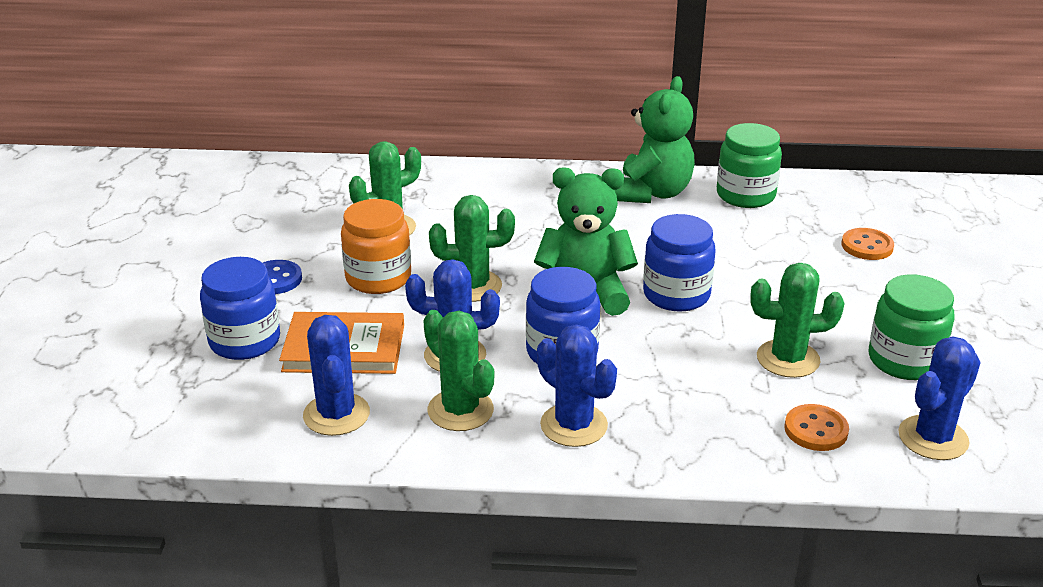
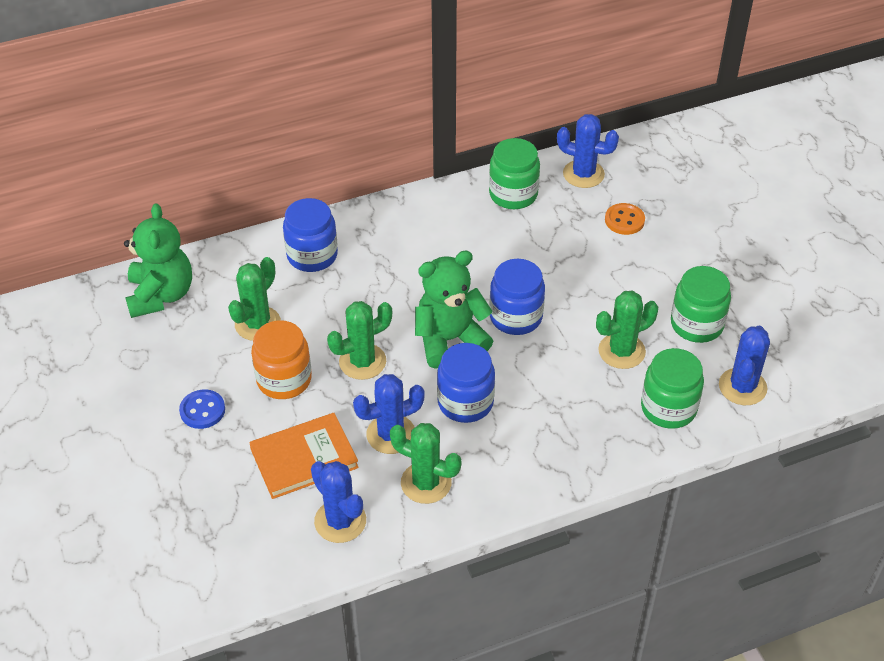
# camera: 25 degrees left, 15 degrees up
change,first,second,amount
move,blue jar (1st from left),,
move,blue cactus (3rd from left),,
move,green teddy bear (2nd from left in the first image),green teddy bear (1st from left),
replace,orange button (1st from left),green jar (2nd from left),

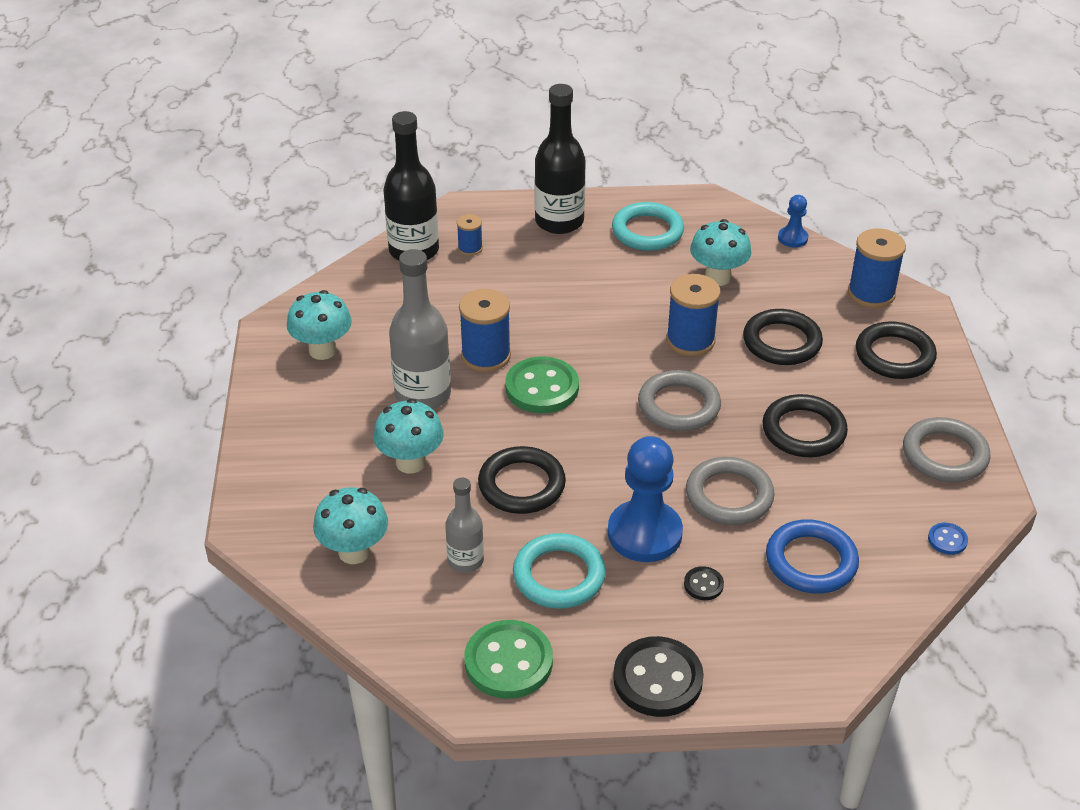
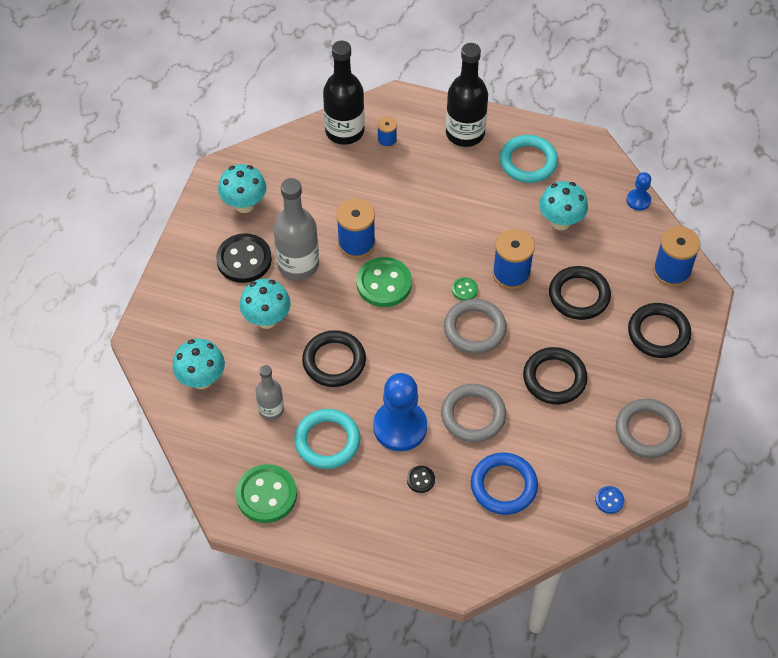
# camera: 20 degrees right, 15 degrees up
change,first,second,amount
insert,,green button (3rd from left),
move,black button (1st from left),,

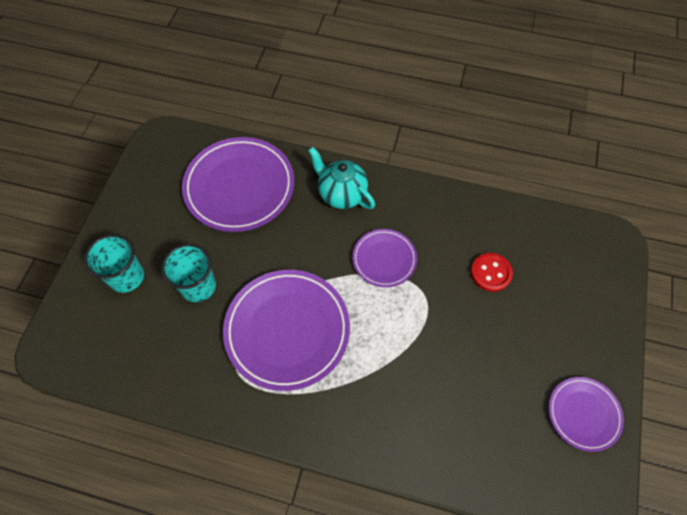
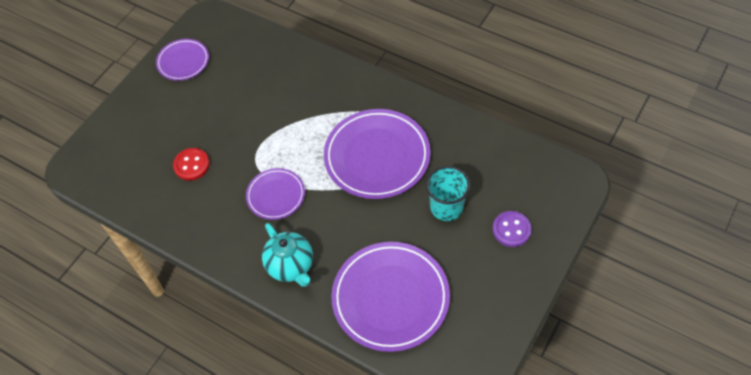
# camera: 160 degrees left, 5 degrees down
change,first,second,amount
replace,turquoise cup (1st from left),purple button,

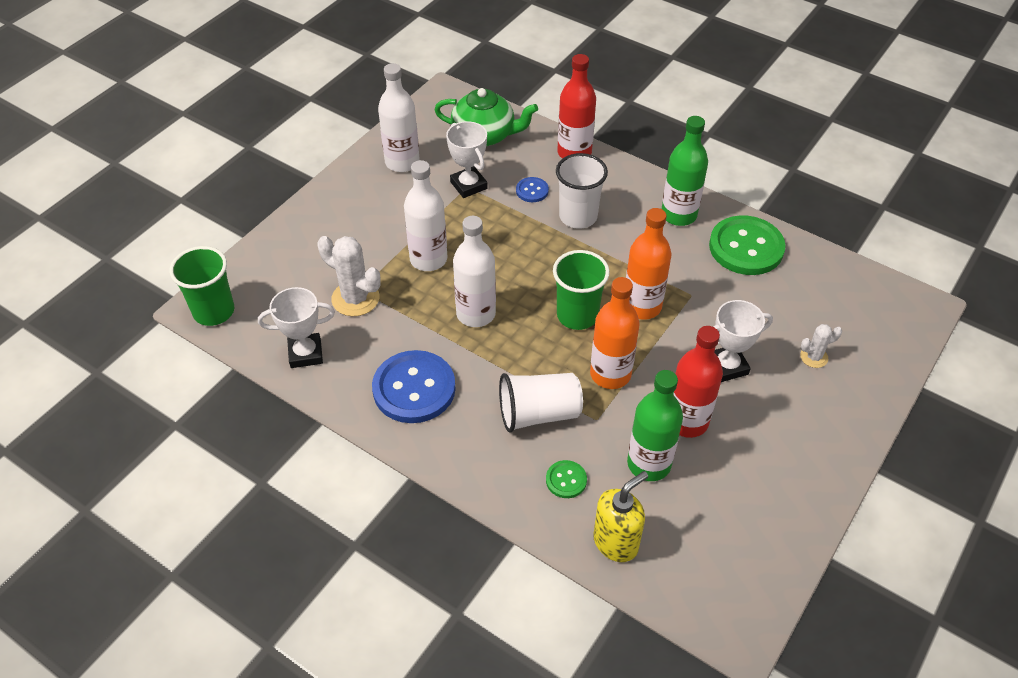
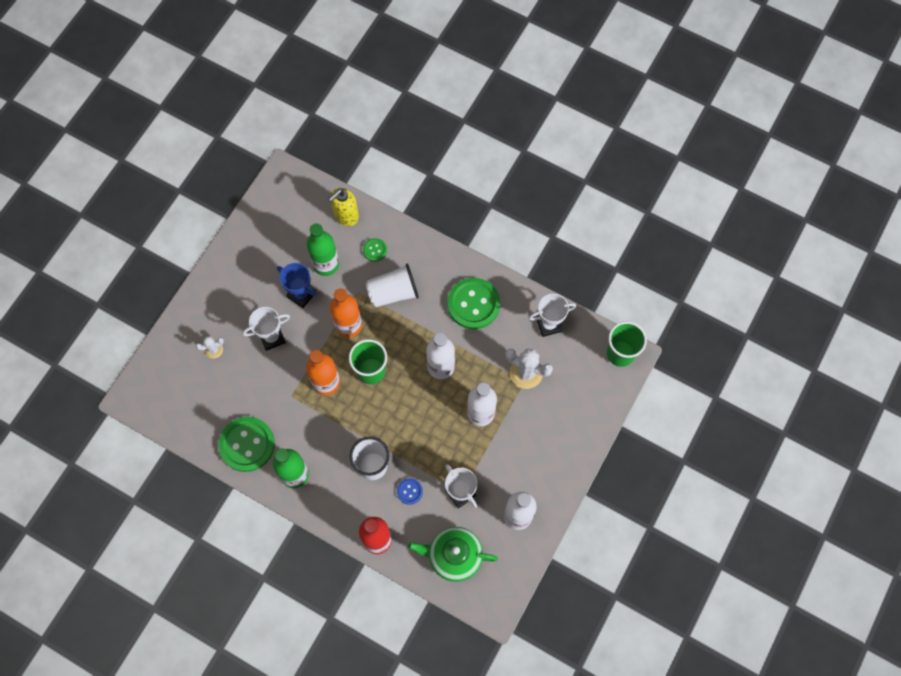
# camera: 175 degrees right, 20 degrees up
change,first,second,amount
replace,red bottle (2nd from left),blue trophy,
recolor,blue button (1st from left),green button (3rd from left),

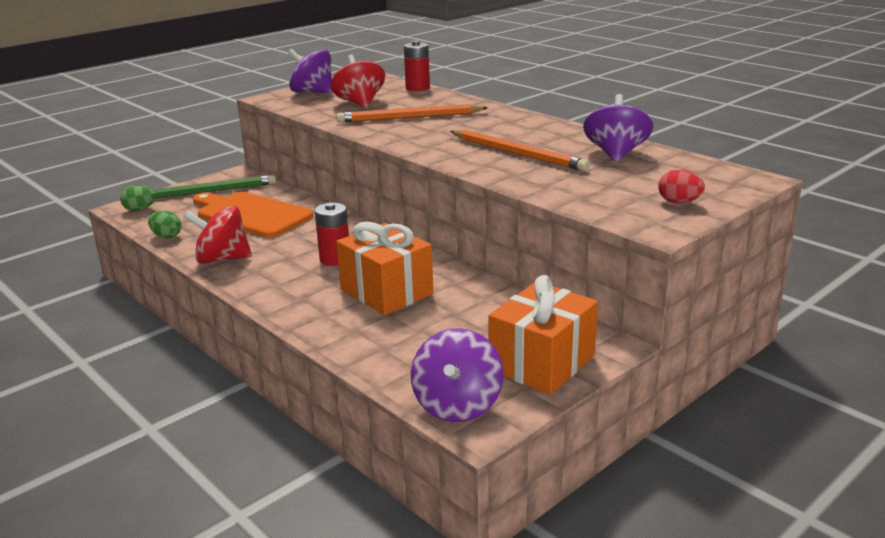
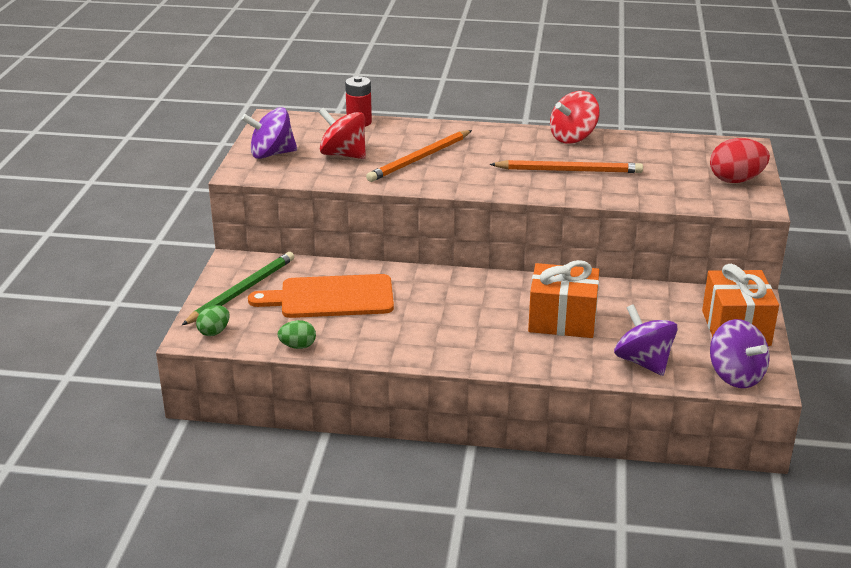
# camera: 40 degrees left, 5 degrees up
change,first,second,amount
delete,red battery (1st from left),,
move,red spinning top (1st from left in the first image),red spinning top (2nd from left),
move,purple spinning top (3rd from left in the first image),purple spinning top (2nd from left),
resize,red egg,,x1.72

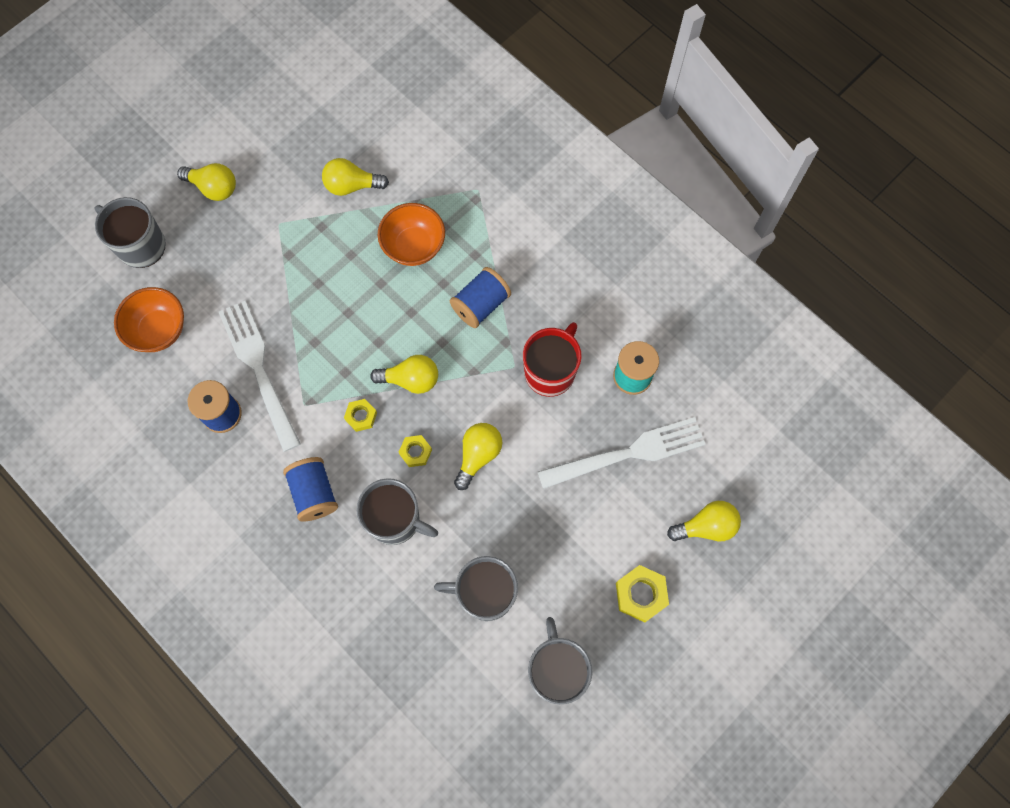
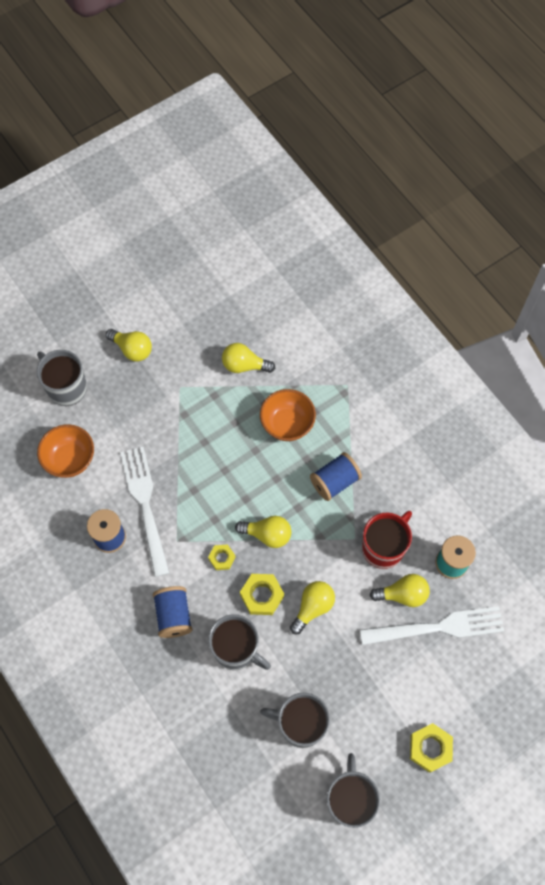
# camera: 10 degrees right, 5 degrees down
change,first,second,amount
move,yellow light bulb (5th from left),,
resize,yellow nut (2nd from left),,x1.60

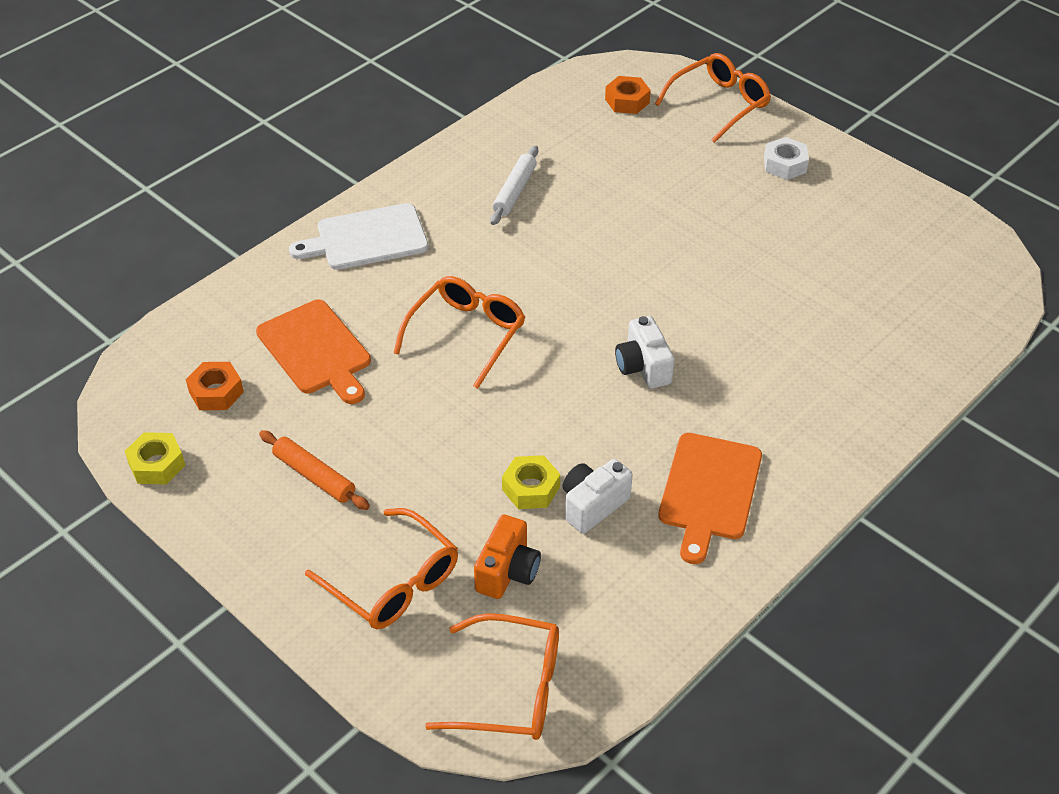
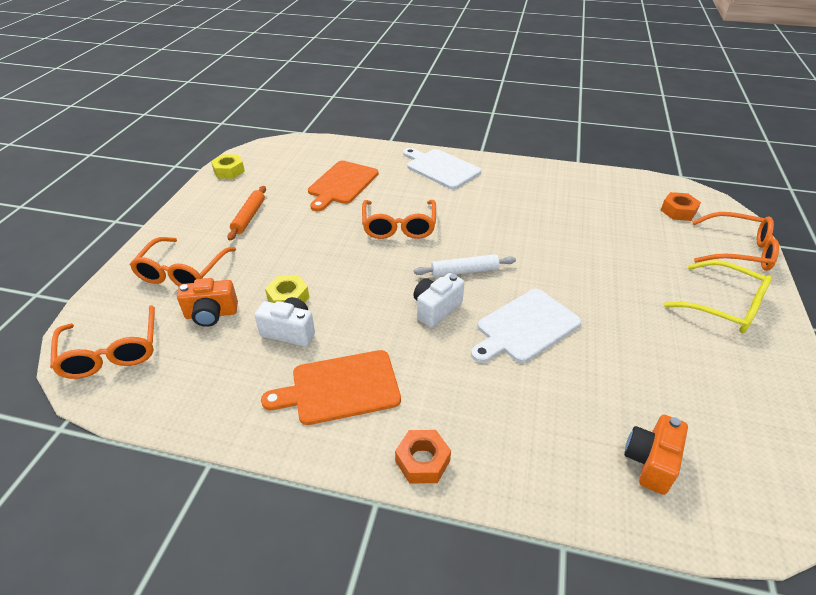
# camera: 60 degrees right, 5 degrees down
change,first,second,amount
insert,,white cutting board (2nd from left),
insert,,orange camera (2nd from left),
move,orange nut (1st from left),,
move,white rolling pin,,
replace,white nut,yellow glasses,
rotate,orange glasses (2nd from left in the first image),orange glasses (3rd from left),90 degrees clockwise

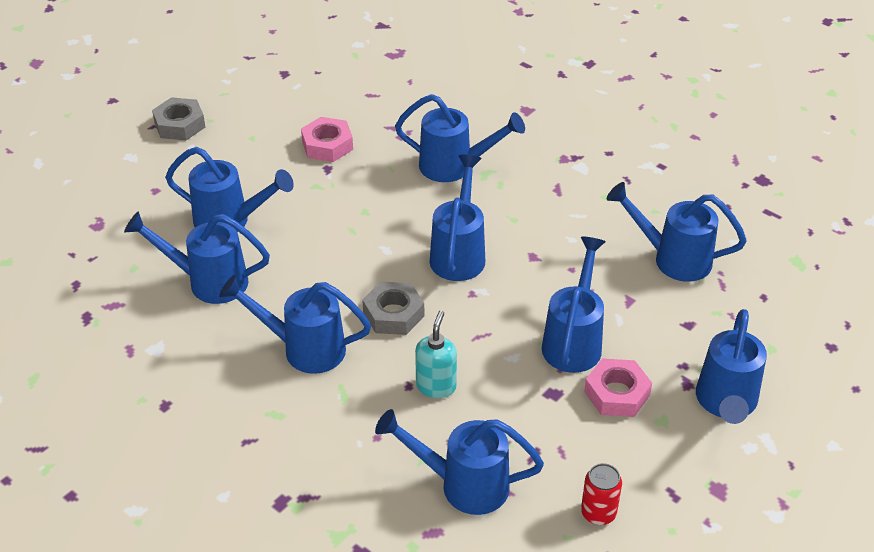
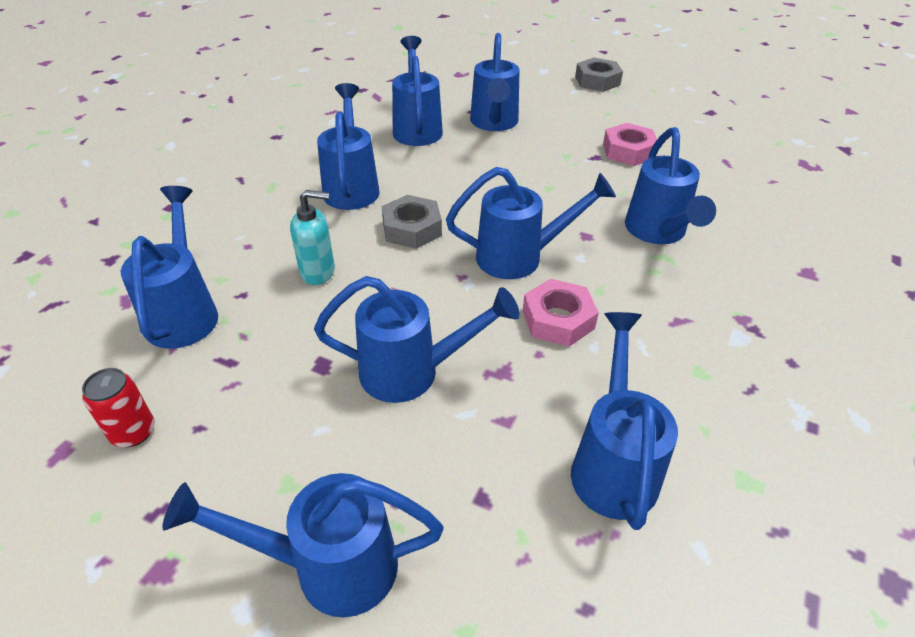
# camera: 75 degrees right, 0 degrees up
change,first,second,amount
move,pink nut (2nd from left in the first image),pink nut (1st from left),

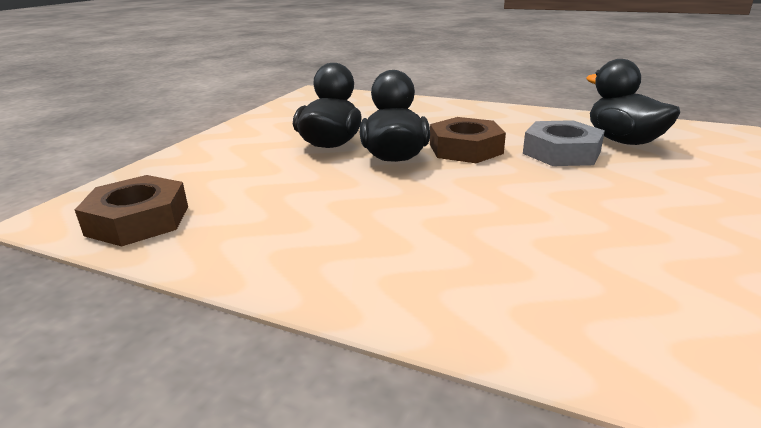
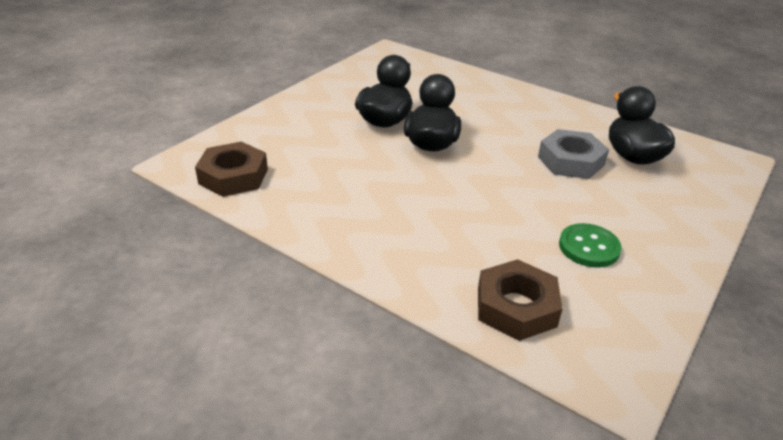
# camera: 10 degrees right, 10 degrees up
change,first,second,amount
insert,,green button,
move,brown nut (2nd from left),,

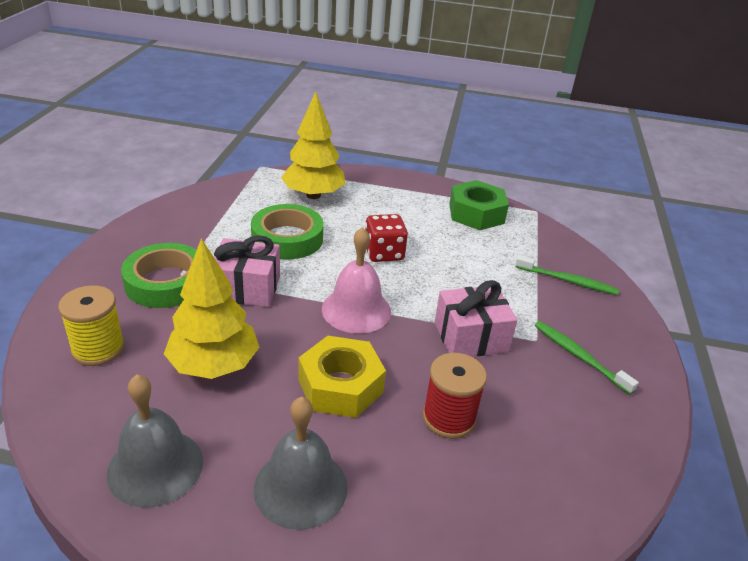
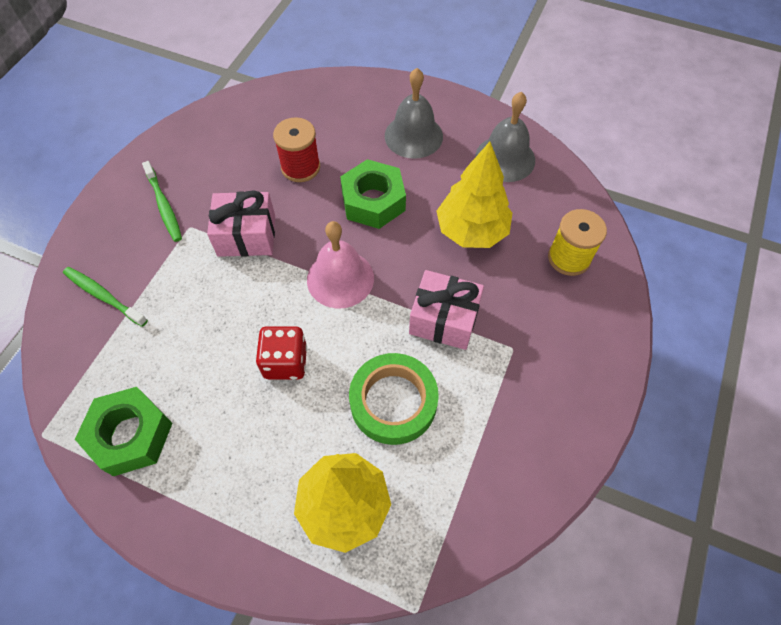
# camera: 165 degrees left, 25 degrees up
change,first,second,amount
delete,green tape (1st from left),,
recolor,yellow nut,green nut (2nd from left),

